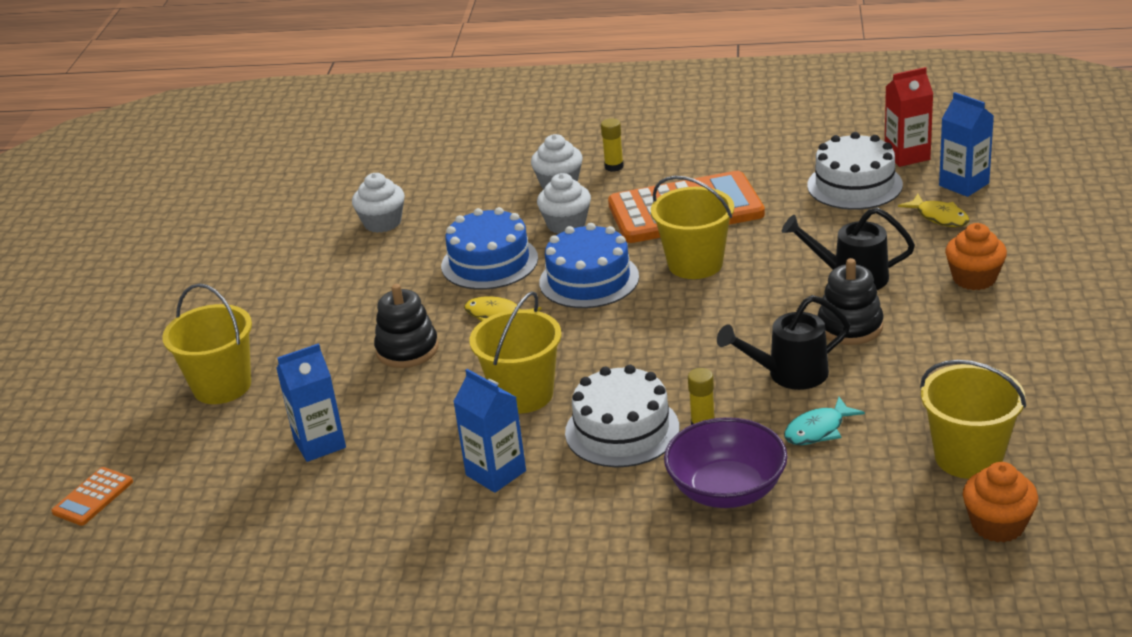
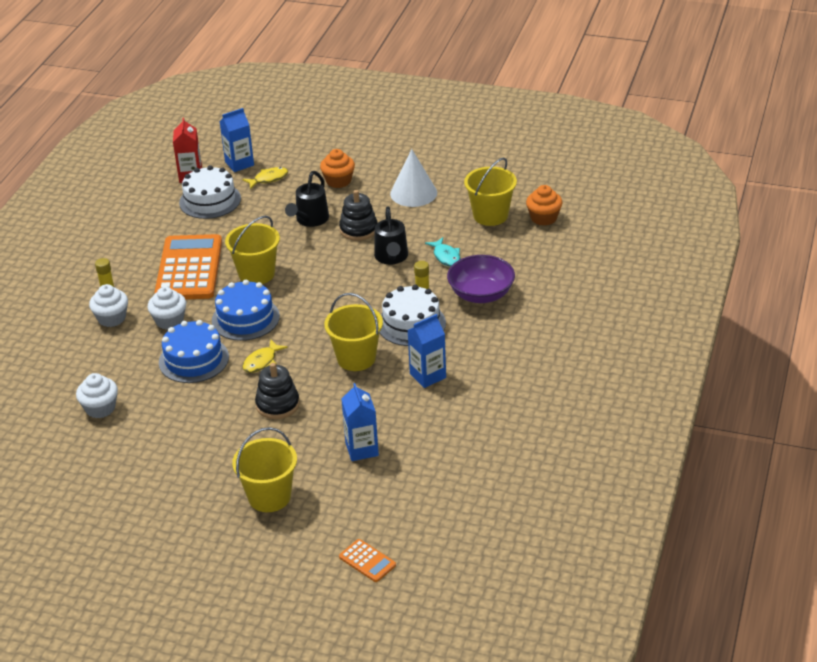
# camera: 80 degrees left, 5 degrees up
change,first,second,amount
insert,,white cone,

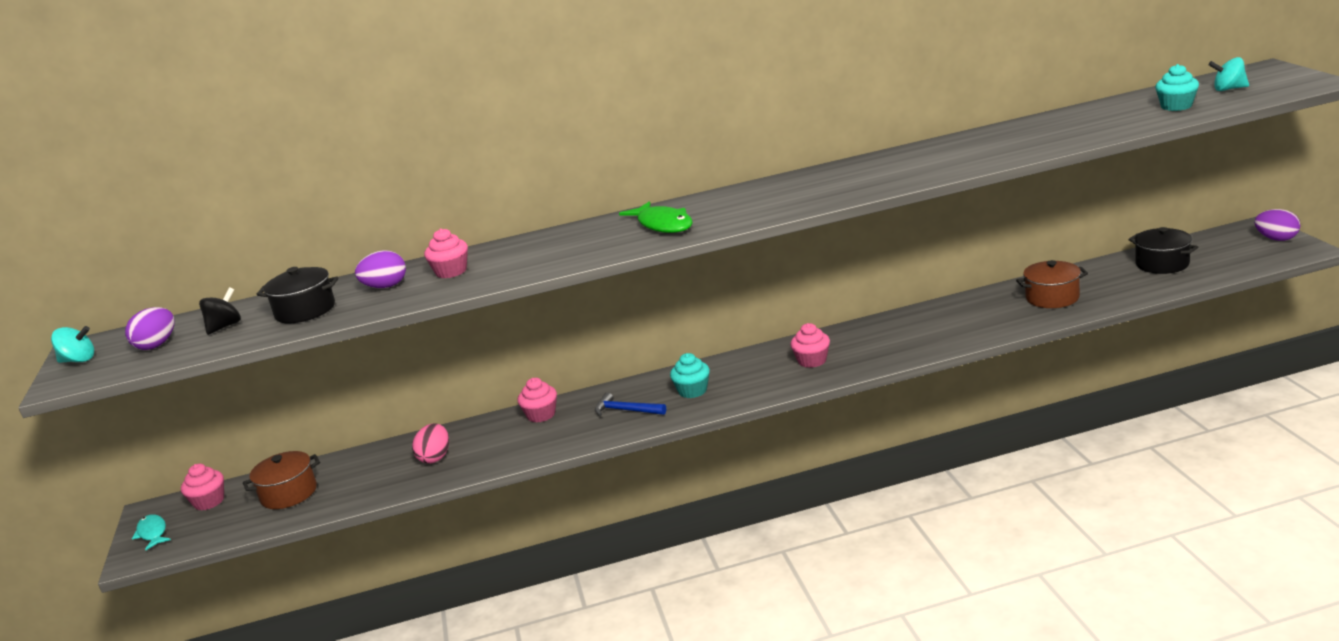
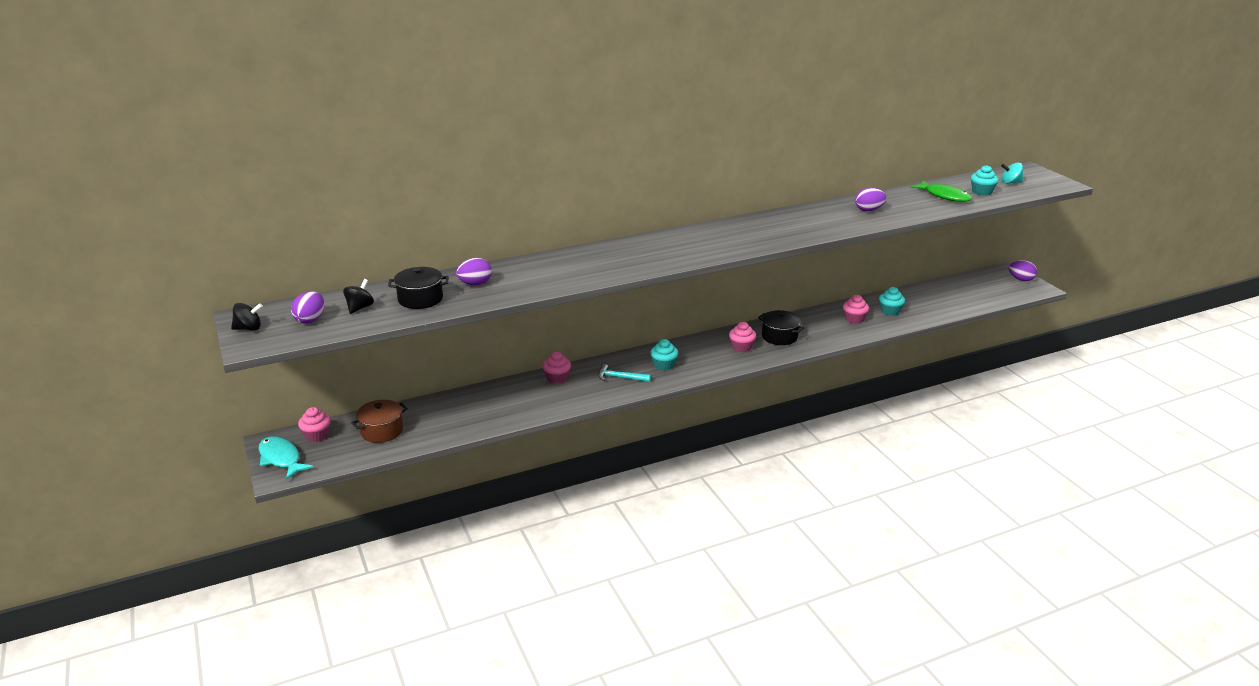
# camera: 15 degrees left, 5 degrees up
change,first,second,amount
delete,pink egg,,
insert,,purple egg (3rd from left),
move,pink cupcake (2nd from left in the first image),pink cupcake (4th from left),
move,green fish,,
move,black pot (2nd from left),,
replace,brown pot (2nd from left),turquoise cupcake (2nd from left),
recolor,turquoise spinning top (1st from left),black spinning top (1st from left),
recolor,blue hammer,turquoise hammer,
resize,turquoise fish,,x1.57

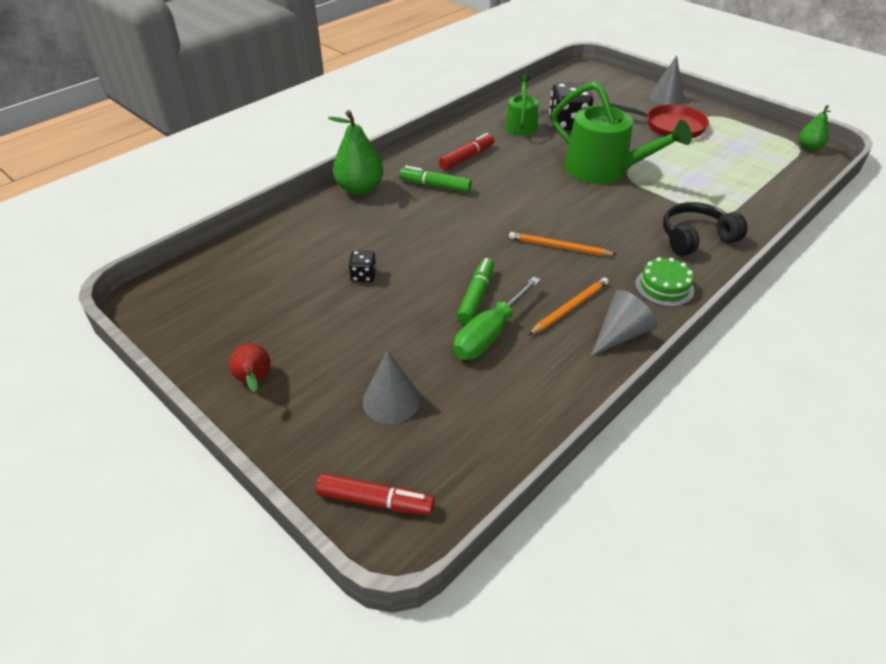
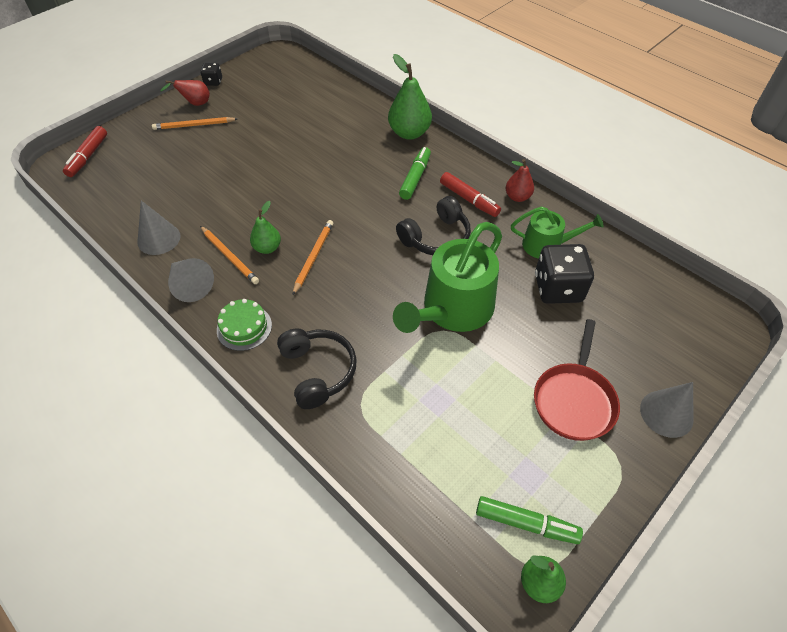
# camera: 90 degrees right, 10 degrees up
change,first,second,amount
delete,green screwdriver,,
insert,,orange pencil (1st from left),
insert,,green pear (1st from left),
insert,,black headphones (2nd from left),
insert,,red pear (2nd from left),
move,black dice (1st from left),,
move,grey cone (1st from left),,
move,green marker (2nd from left),,

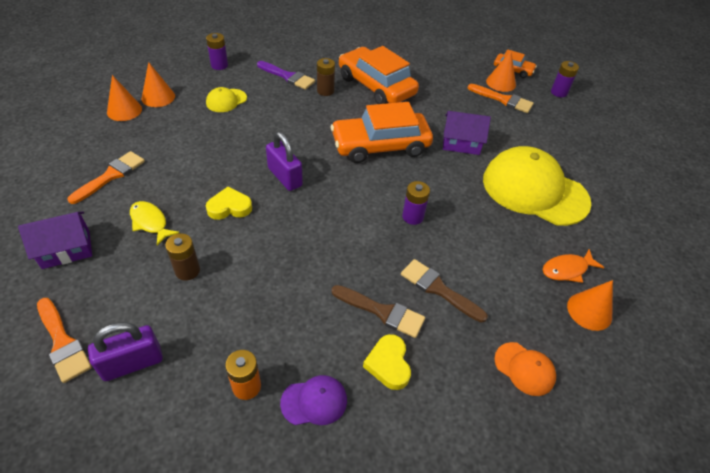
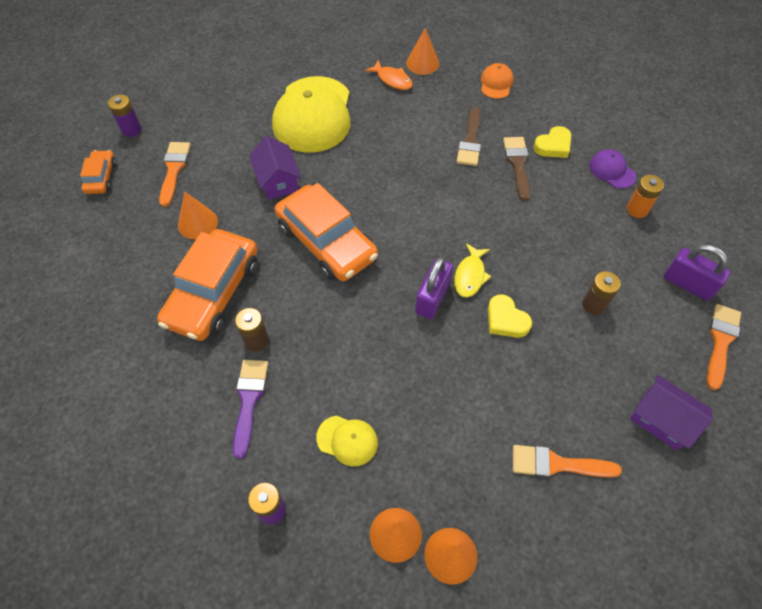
# camera: 115 degrees left, 10 degrees up
change,first,second,amount
delete,purple battery (2nd from left),,
move,yellow fish,,
move,orange cone (3rd from left in the first image),orange cone (1st from left),

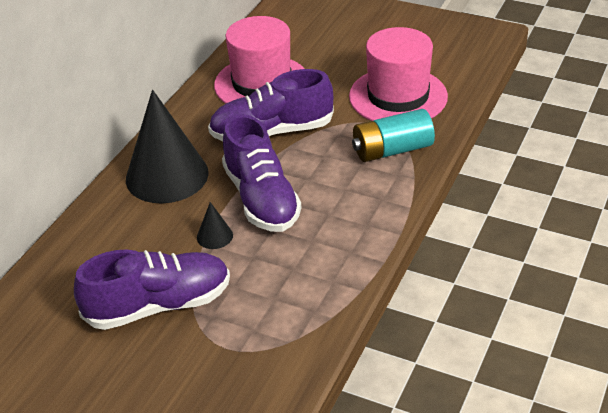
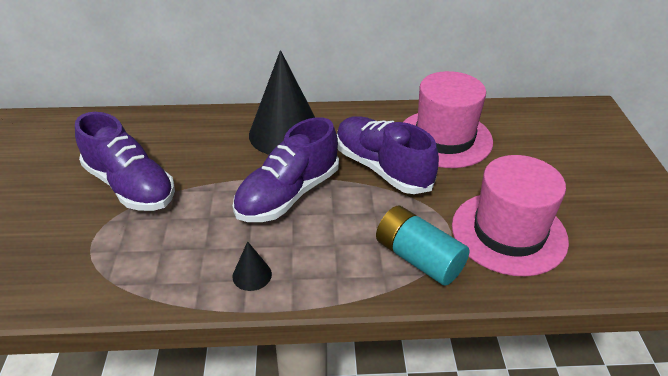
# camera: 60 degrees right, 0 degrees up
change,first,second,amount
move,black cone (2nd from left in the first image),black cone (1st from left),

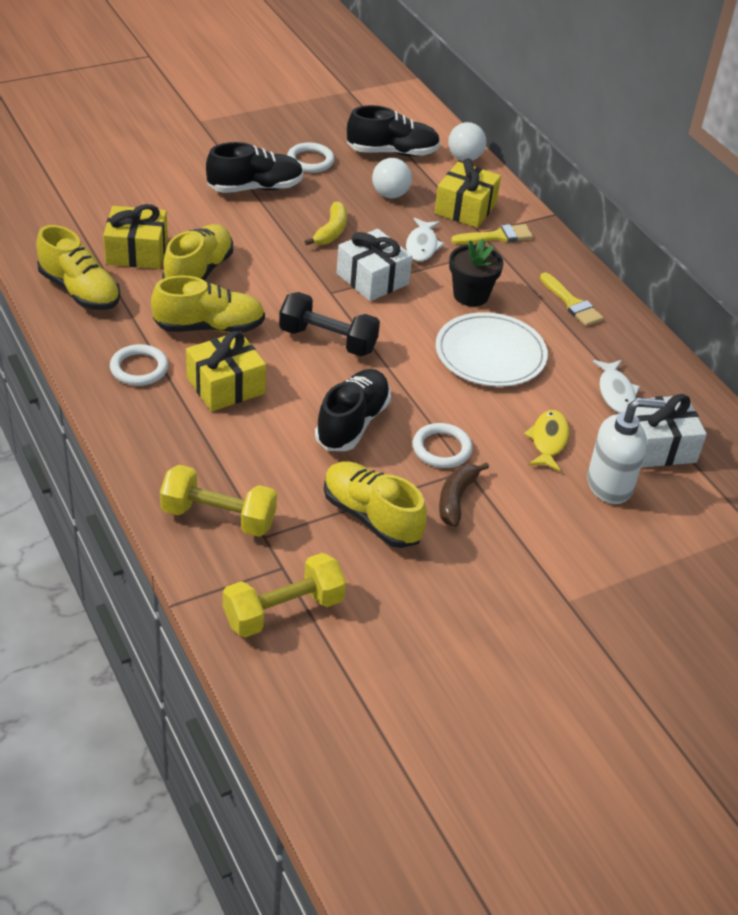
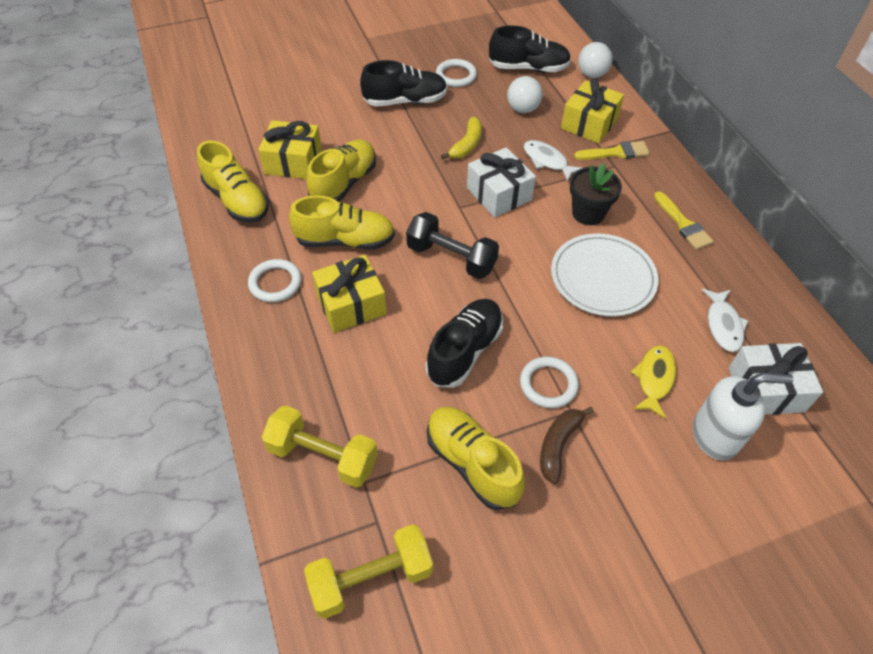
# camera: 10 degrees right, 10 degrees up
change,first,second,amount
rotate,white fish (1st from left),,120 degrees clockwise

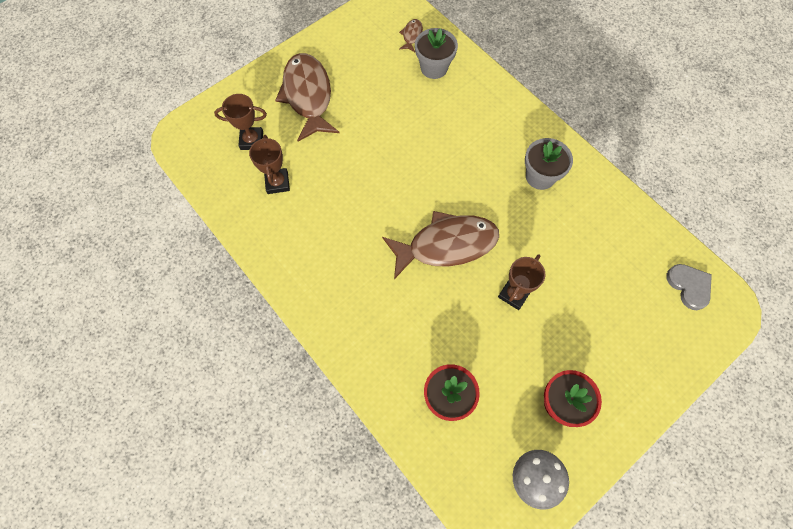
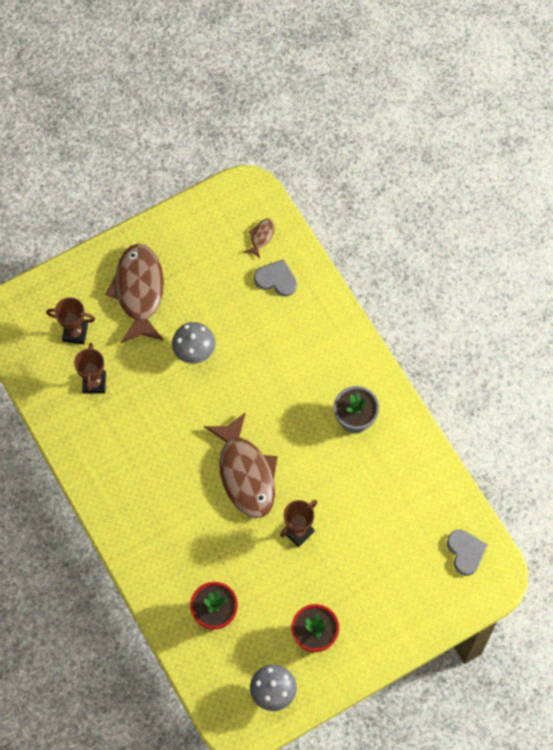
# camera: 10 degrees right, 0 degrees up
change,first,second,amount
insert,,grey mushroom (1st from left),
replace,grey flower pot (1st from left),grey heart (1st from left),
rotate,brown fish (3rd from left in the first image),brown fish (2nd from left),75 degrees clockwise

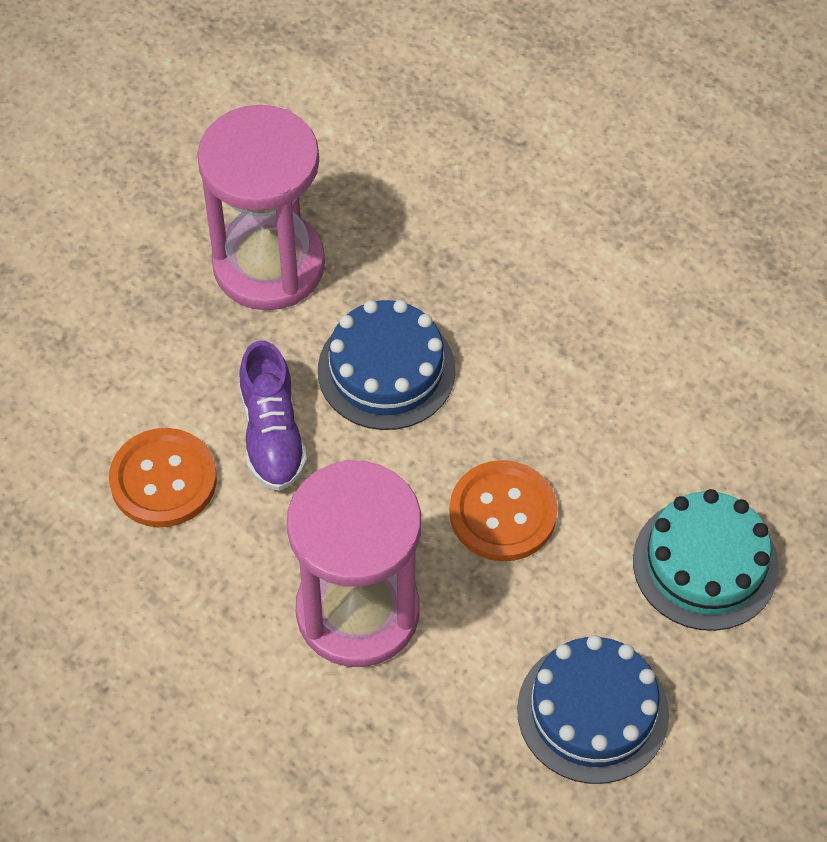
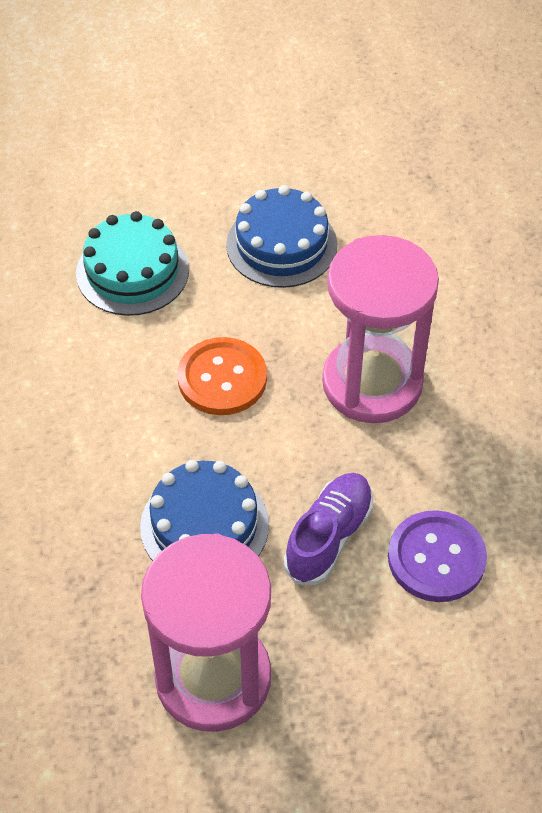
# camera: 140 degrees left, 5 degrees down
change,first,second,amount
recolor,orange button (1st from left),purple button,

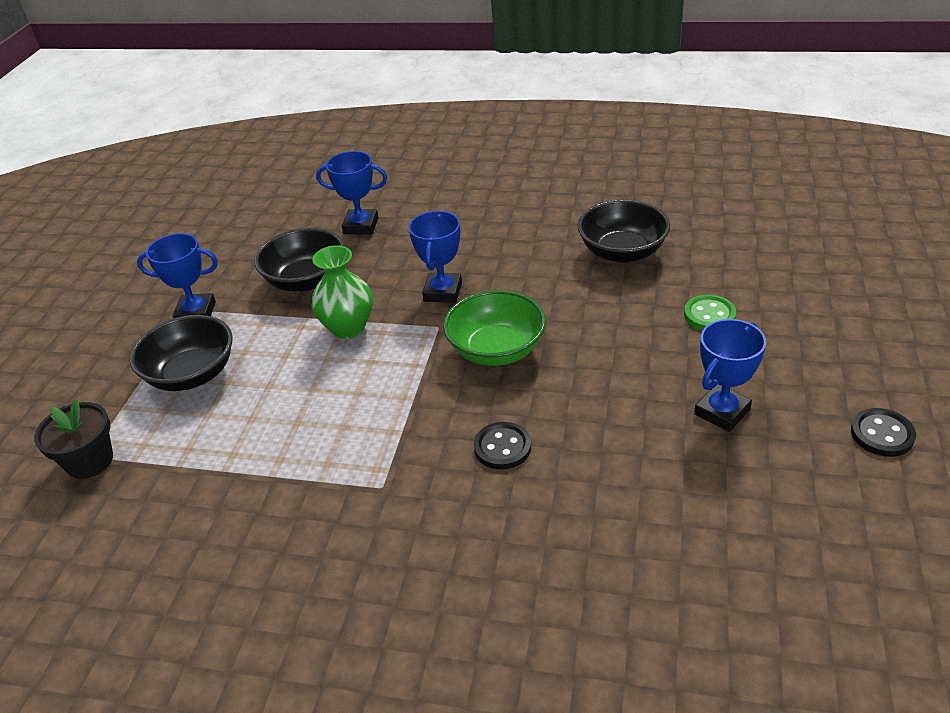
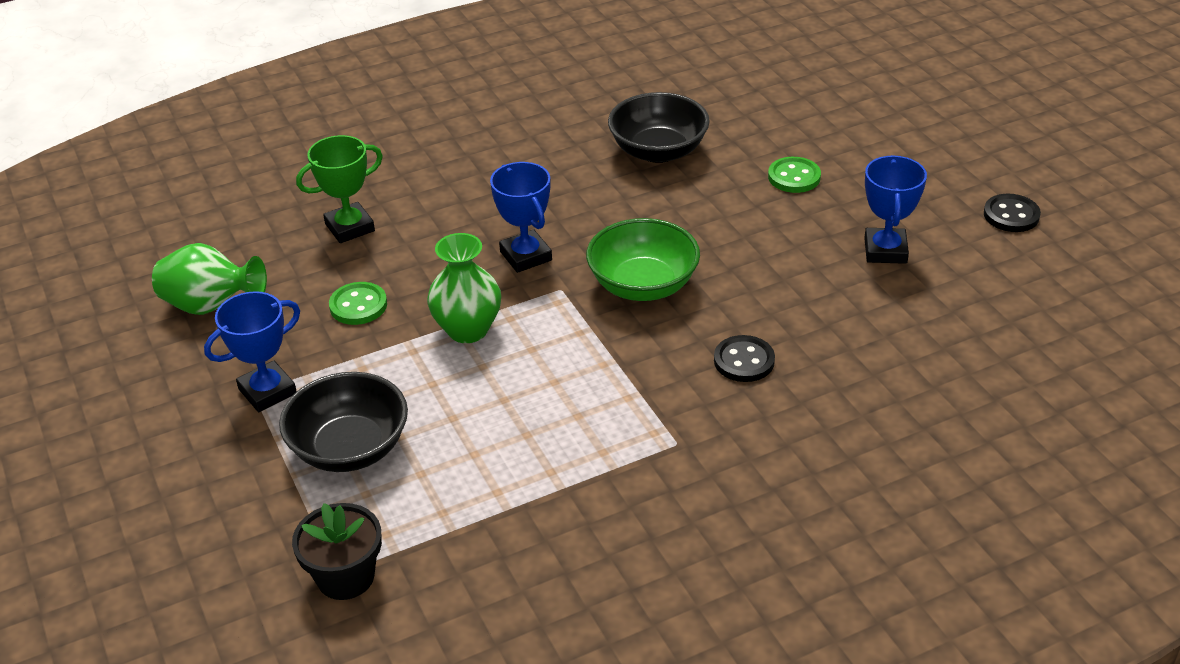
# camera: 40 degrees left, 0 degrees up
change,first,second,amount
insert,,green vase (1st from left),
replace,black bowl (2nd from left),green button (1st from left),
recolor,blue trophy (2nd from left),green trophy,

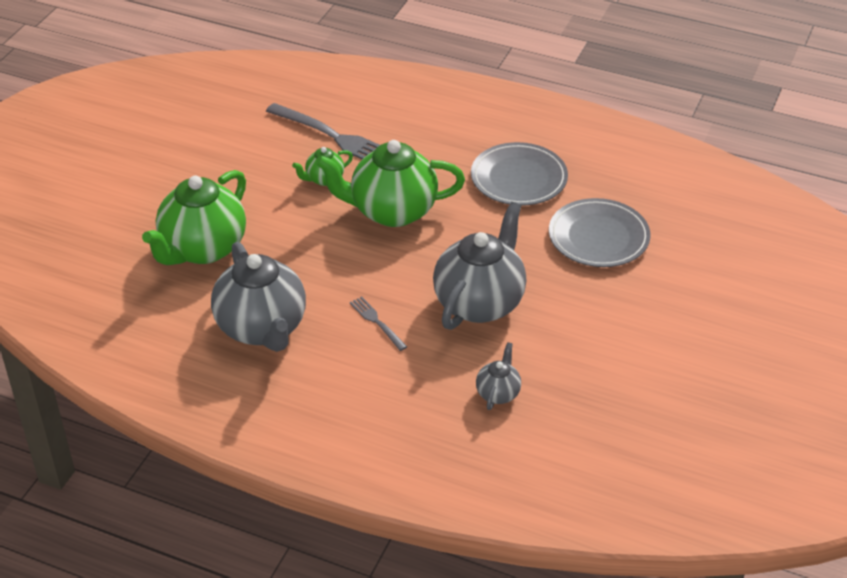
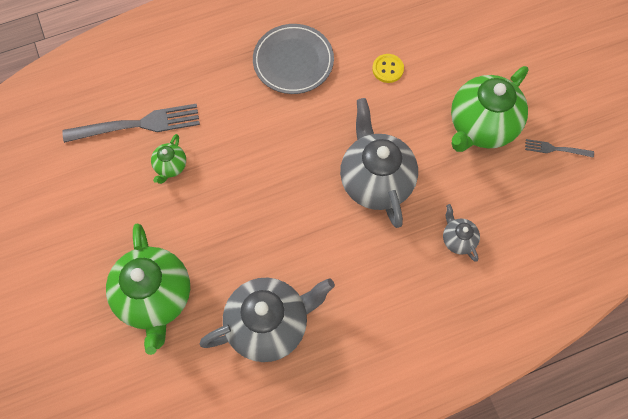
# camera: 45 degrees left, 25 degrees up
change,first,second,amount
move,green teapot (3rd from left),,
move,grey fork (2nd from left),,
replace,grey plate (2nd from left),yellow button,
rotate,grey teapot (1st from left),,45 degrees counterclockwise

